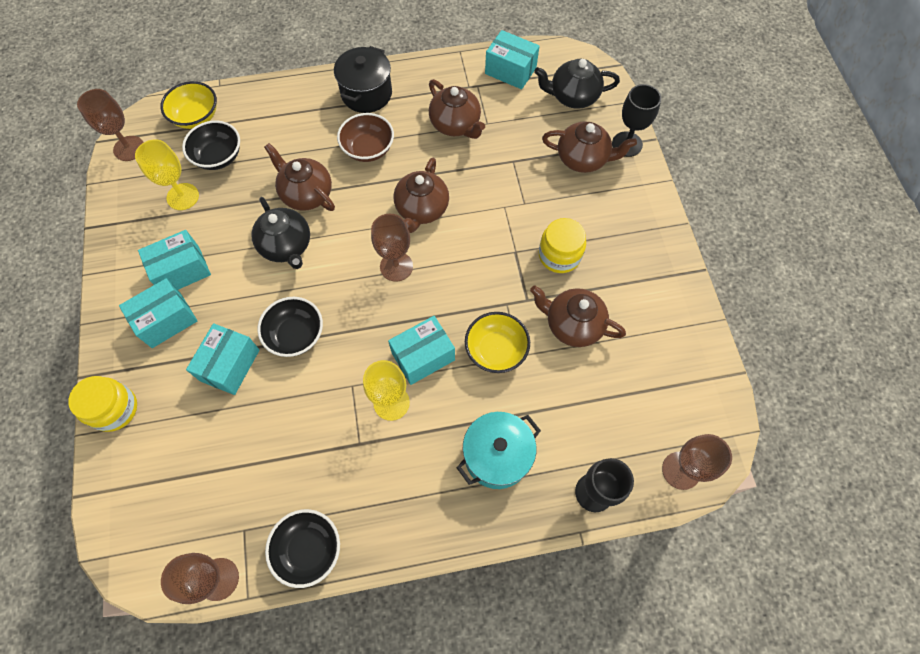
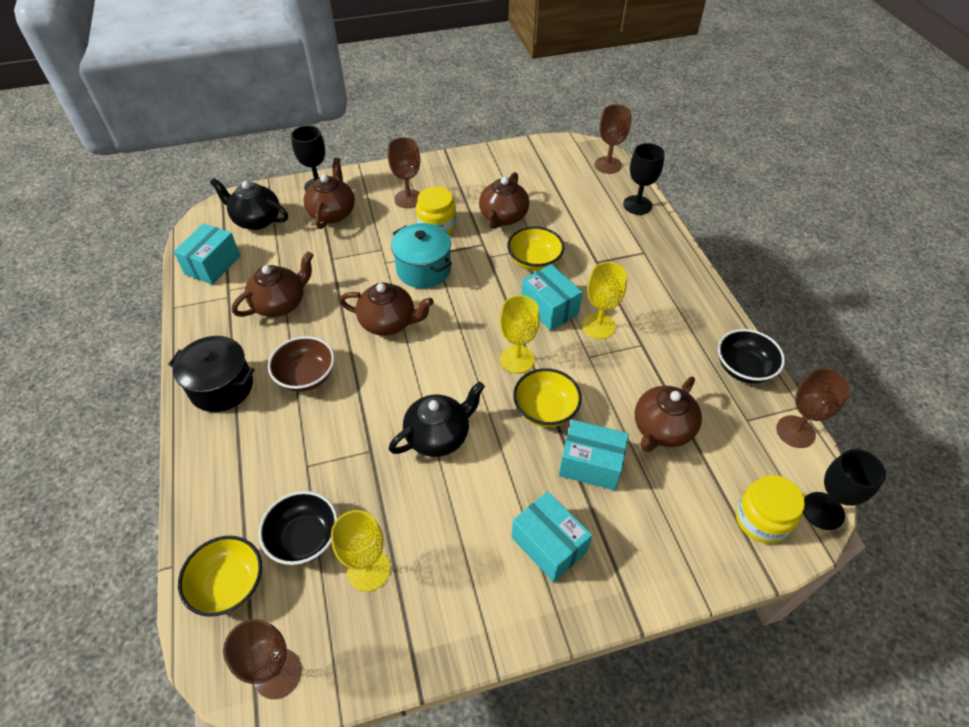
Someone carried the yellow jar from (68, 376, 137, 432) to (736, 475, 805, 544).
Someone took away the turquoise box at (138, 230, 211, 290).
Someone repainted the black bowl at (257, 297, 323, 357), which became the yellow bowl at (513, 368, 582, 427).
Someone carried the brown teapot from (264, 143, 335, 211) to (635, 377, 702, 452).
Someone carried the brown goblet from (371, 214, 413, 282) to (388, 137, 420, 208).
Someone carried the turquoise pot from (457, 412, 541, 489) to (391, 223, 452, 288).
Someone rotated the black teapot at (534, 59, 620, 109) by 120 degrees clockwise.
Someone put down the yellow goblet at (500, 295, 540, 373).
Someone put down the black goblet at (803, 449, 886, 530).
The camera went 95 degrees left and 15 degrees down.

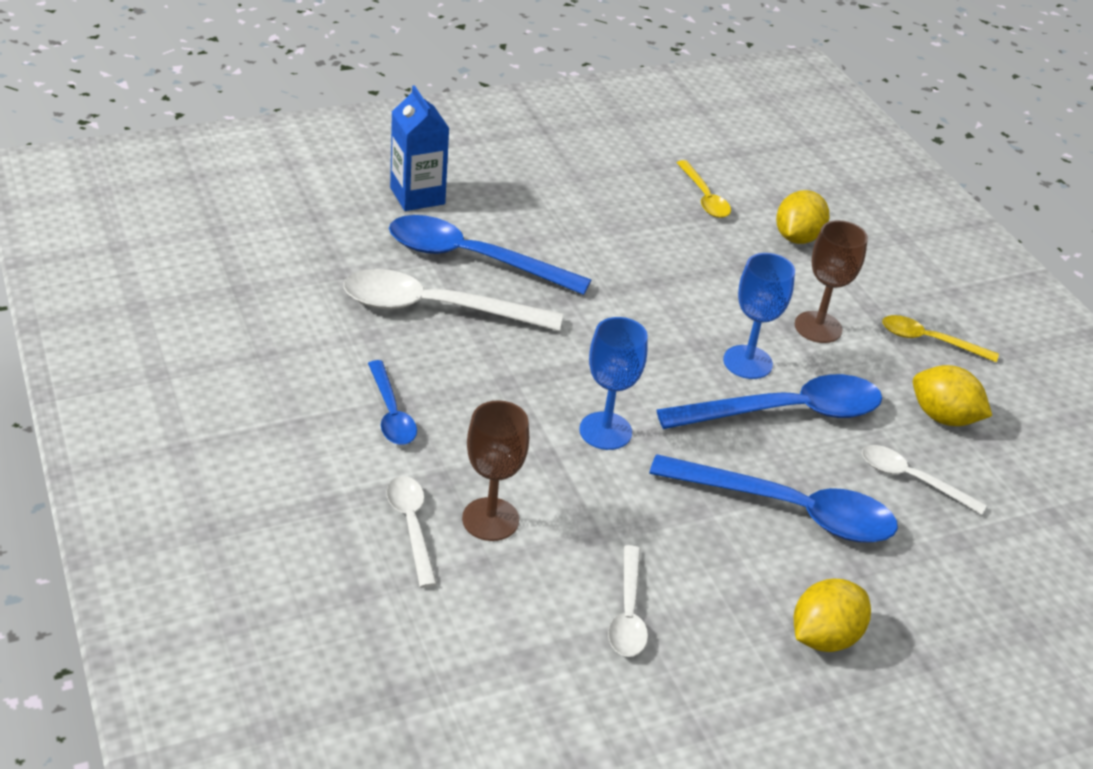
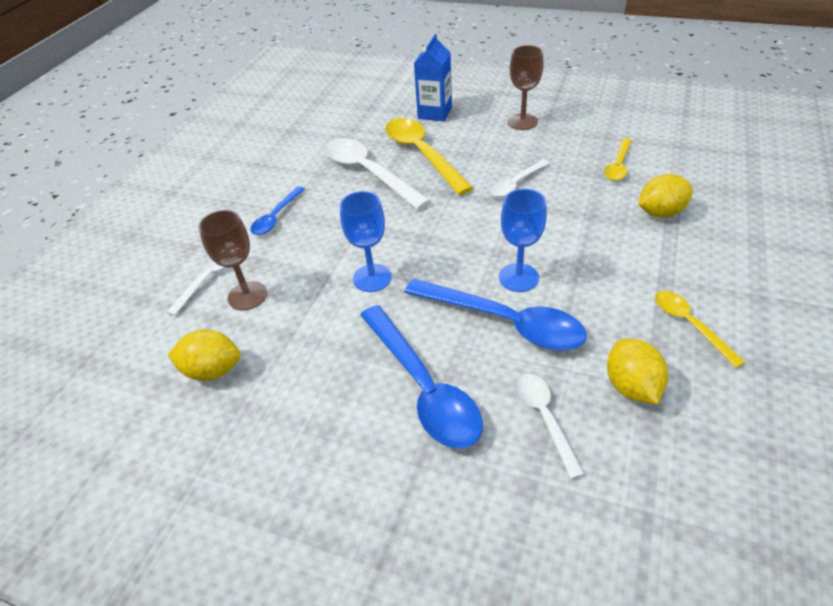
Someone repainted the blue spoon at (389, 215, 591, 295), which became the yellow spoon at (385, 118, 473, 195).
Someone carried the white spoon from (608, 545, 648, 657) to (490, 160, 550, 197).
Someone carried the yellow lemon from (794, 579, 871, 652) to (167, 329, 241, 381).
Someone carried the brown goblet from (795, 220, 868, 343) to (508, 45, 543, 130).
The camera went 50 degrees right and 5 degrees up.

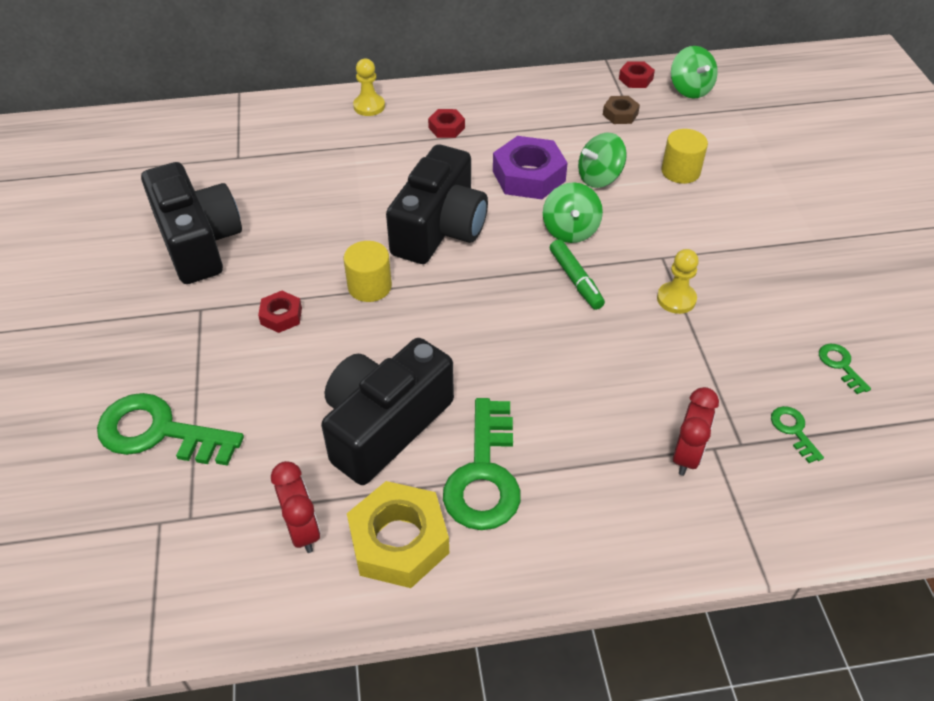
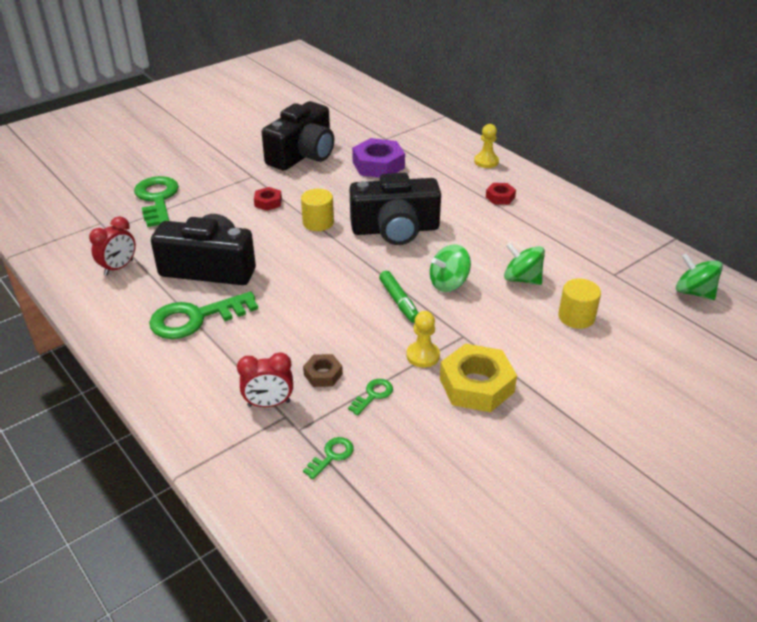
Someone carried the yellow nut from (347, 481, 449, 588) to (440, 344, 517, 413).
Someone carried the purple nut from (493, 136, 568, 199) to (352, 138, 405, 178).
Someone rotated the green marker at (550, 239, 605, 310) by 60 degrees counterclockwise.
Someone carried the brown nut from (603, 96, 640, 124) to (303, 354, 343, 387).
Someone took away the red nut at (619, 61, 655, 88).
Someone rotated the green spinning top at (671, 46, 718, 99) by 90 degrees clockwise.
Someone carried the green key from (819, 344, 871, 394) to (348, 379, 393, 416).
The camera went 60 degrees right and 10 degrees down.

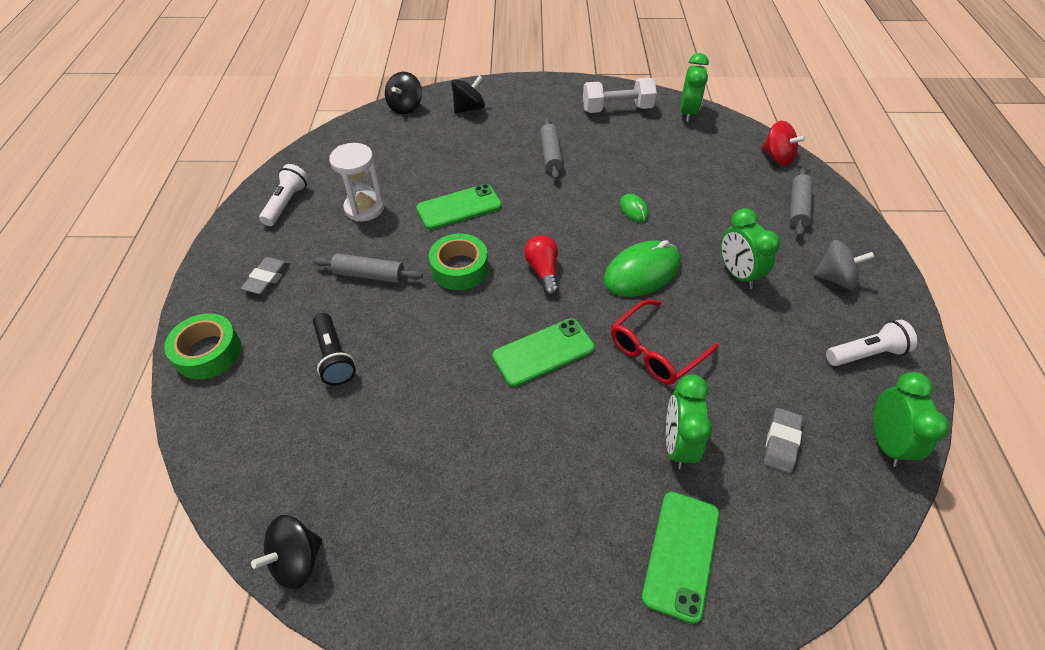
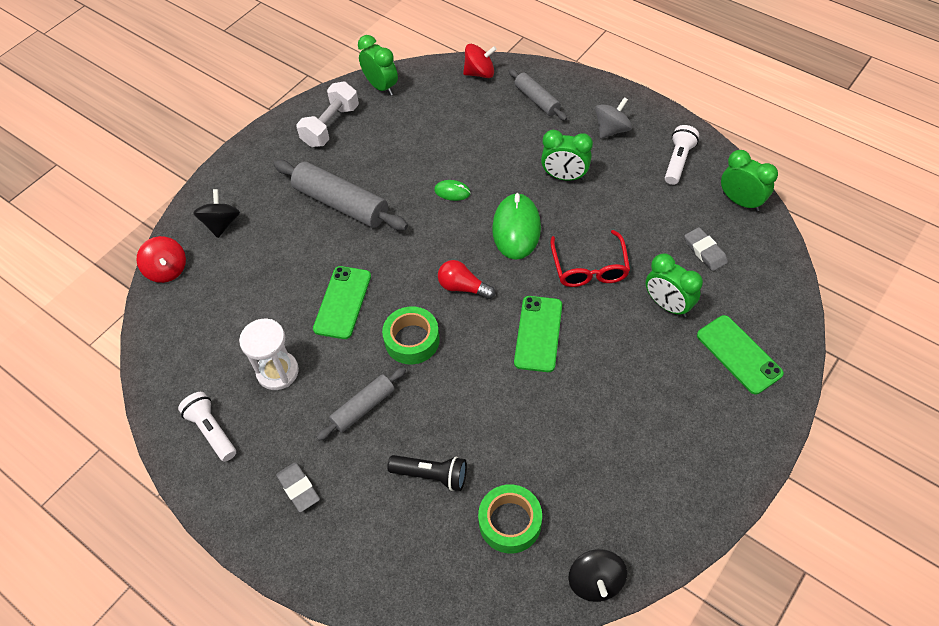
Someone carried the green tape from (164, 313, 241, 379) to (478, 484, 542, 553).
Someone repainted the black spinning top at (385, 72, 422, 114), which became the red spinning top at (137, 236, 186, 283).
Someone scaled the grey rolling pin at (540, 119, 563, 180) by 1.69.
The camera went 50 degrees left and 5 degrees up.

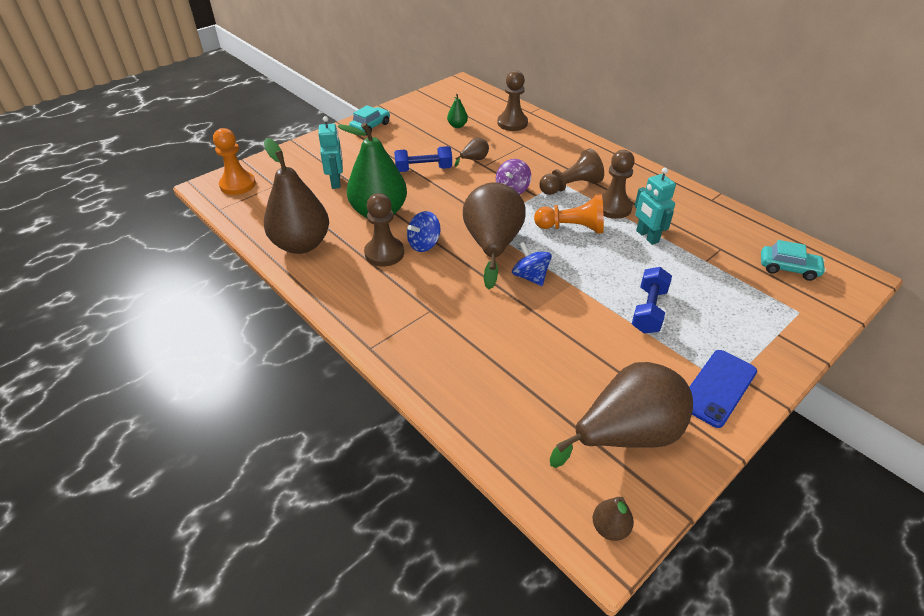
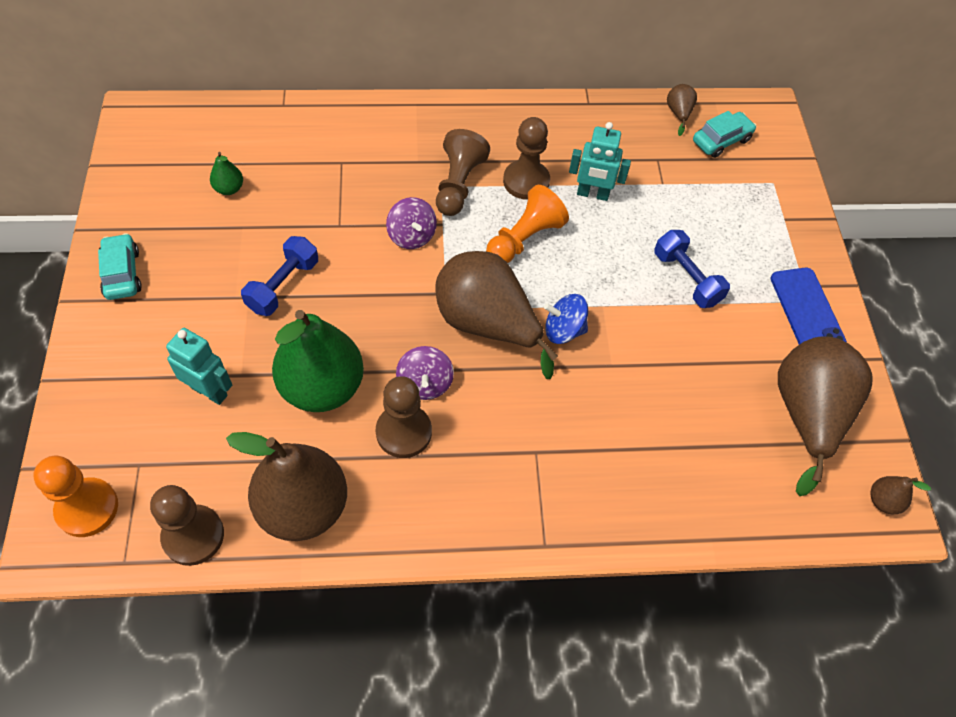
Someone repainted the blue spinning top at (407, 211, 441, 252), which became the purple spinning top at (396, 346, 454, 400).
Someone carried the brown pear from (455, 138, 489, 167) to (667, 84, 697, 136).
Someone carried the brown pawn from (497, 70, 528, 131) to (150, 485, 224, 566).
The camera went 55 degrees left and 15 degrees up.

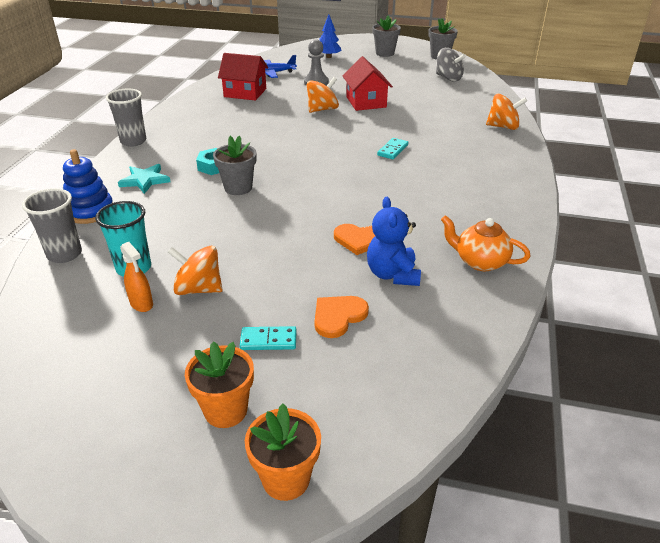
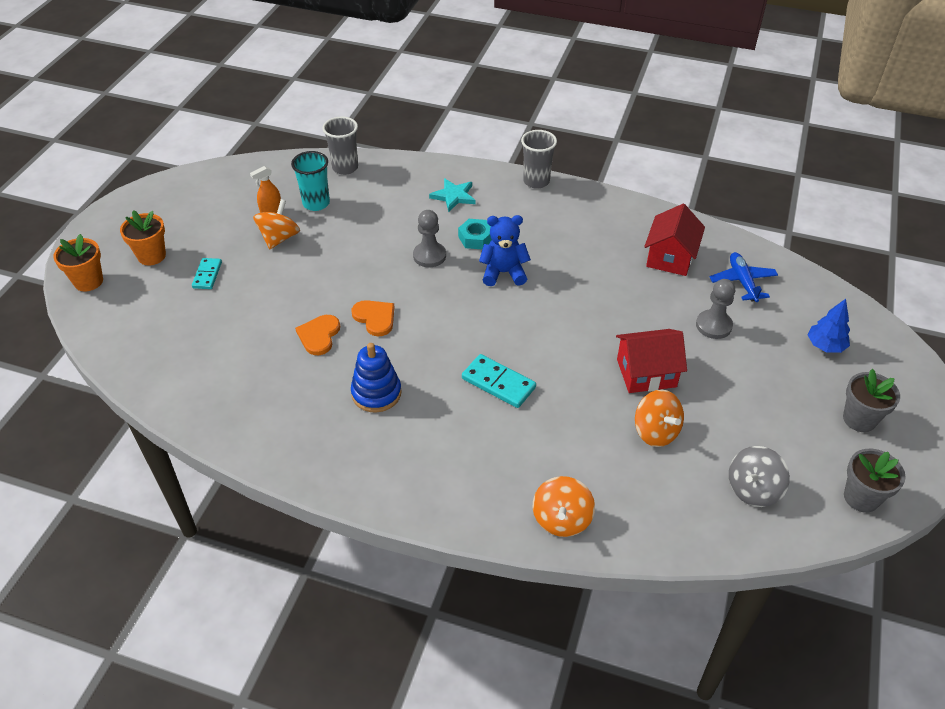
Someone carried the blue stacking toy from (63, 149, 113, 224) to (351, 343, 401, 413).
Someone swapped the grey flower pot at (213, 136, 257, 195) for the grey pawn at (413, 210, 446, 267).
Someone carried the orange spinning top from (307, 77, 339, 113) to (635, 389, 684, 447).
Someone carried the orange heart from (315, 296, 369, 338) to (352, 300, 394, 336).
Someone carried the blue teddy bear from (367, 197, 421, 286) to (479, 215, 531, 286).
Someone scaled the turquoise domino at (377, 138, 408, 159) by 1.52.
Someone took away the orange teapot at (441, 215, 530, 271).
The camera went 95 degrees right and 10 degrees up.

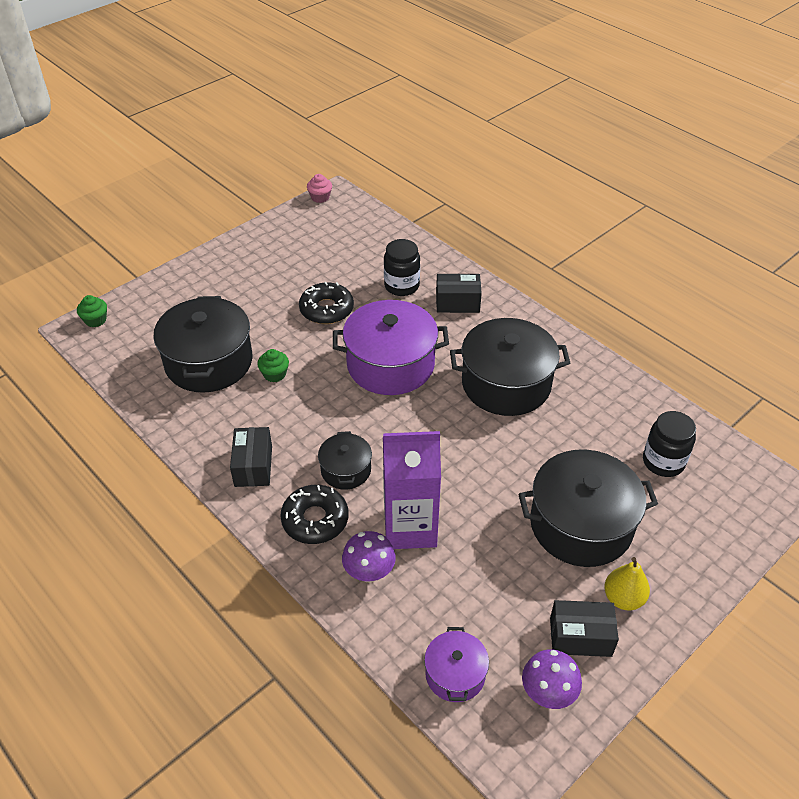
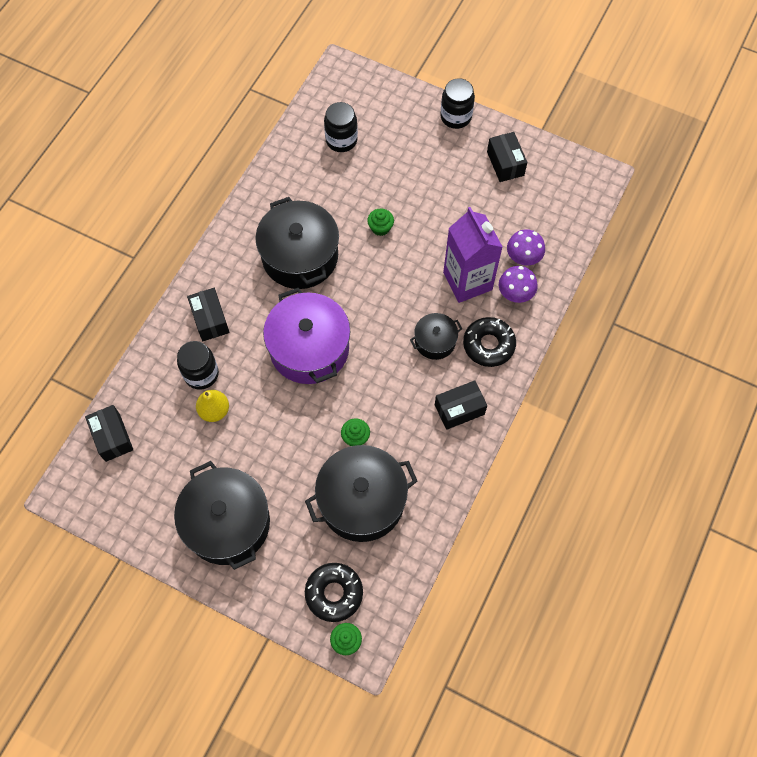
Someone carried the black donut from (299, 282, 354, 324) to (305, 563, 363, 622).
Someone took away the pink cupcake at (307, 174, 332, 203).
Someone took away the purple pot at (424, 627, 489, 702).
Someone carried the black pot from (519, 450, 658, 567) to (174, 461, 270, 570).
Someone carried the purple mushroom from (522, 649, 582, 709) to (507, 229, 545, 266).
Someone carried the yellow pear from (604, 557, 650, 610) to (196, 390, 229, 422).
Someone put down the black box at (85, 405, 133, 462).
Someone put down the green cupcake at (367, 208, 394, 236).
Someone put down the black jar at (440, 78, 475, 129).
The camera went 110 degrees left and 20 degrees up.

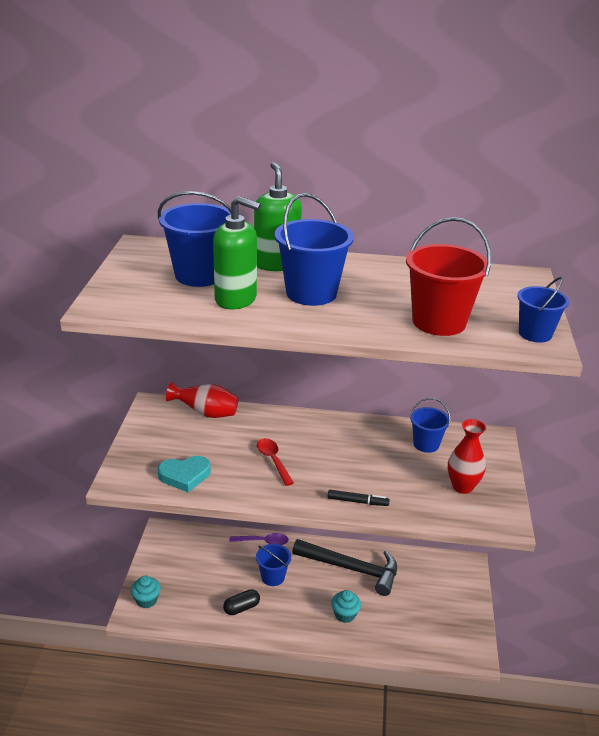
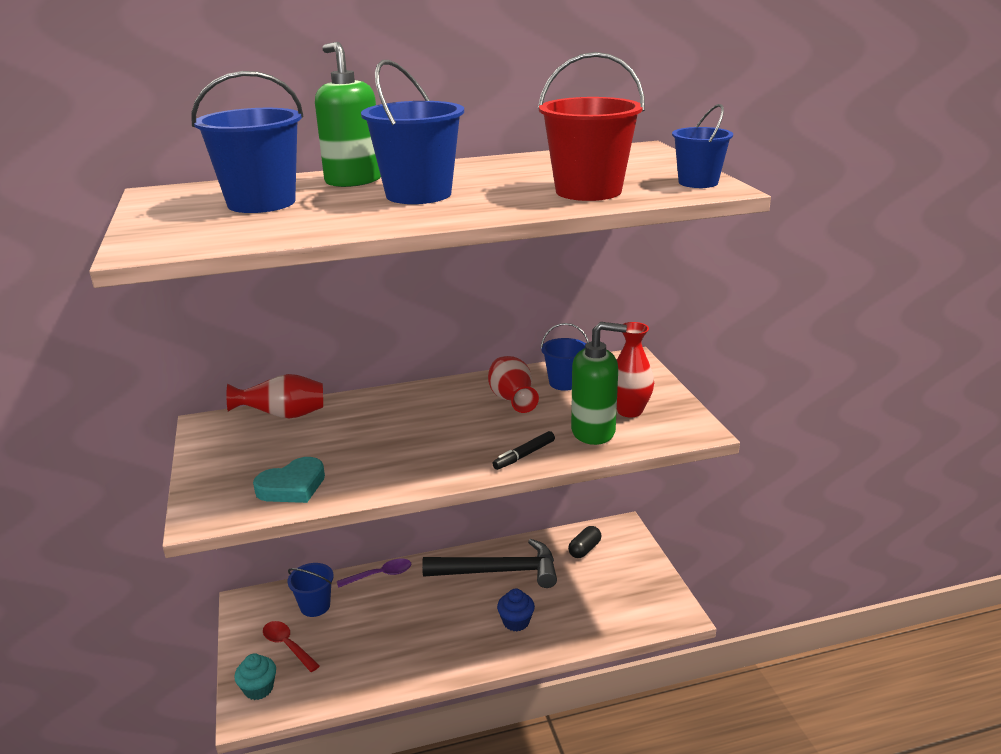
Someone carried the green soap dispenser from (213, 196, 261, 309) to (571, 322, 627, 445).
Someone carried the black capsule from (223, 589, 260, 615) to (568, 526, 601, 558).
Someone carried the blue bucket from (256, 544, 291, 586) to (287, 563, 334, 617).
Someone carried the red spoon from (257, 438, 294, 486) to (263, 621, 320, 672).
Someone rotated the black marker at (328, 490, 390, 506) by 150 degrees clockwise.
Someone repainted the turquoise cupcake at (331, 590, 361, 623), which became the blue cupcake at (497, 589, 535, 631).
Someone put down the red vase at (488, 356, 539, 413).
The camera went 20 degrees left and 5 degrees down.

